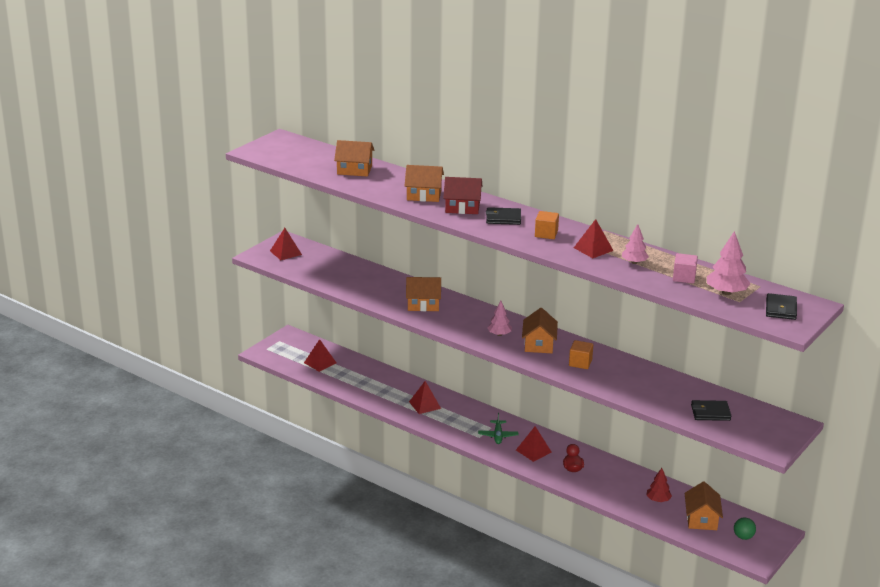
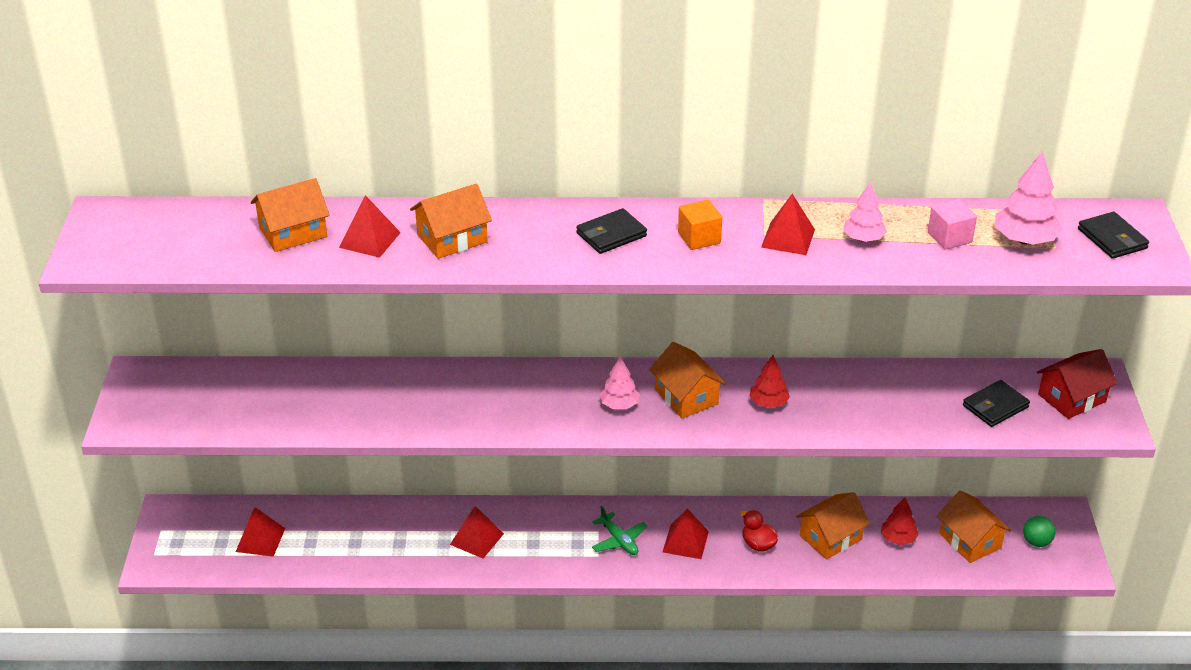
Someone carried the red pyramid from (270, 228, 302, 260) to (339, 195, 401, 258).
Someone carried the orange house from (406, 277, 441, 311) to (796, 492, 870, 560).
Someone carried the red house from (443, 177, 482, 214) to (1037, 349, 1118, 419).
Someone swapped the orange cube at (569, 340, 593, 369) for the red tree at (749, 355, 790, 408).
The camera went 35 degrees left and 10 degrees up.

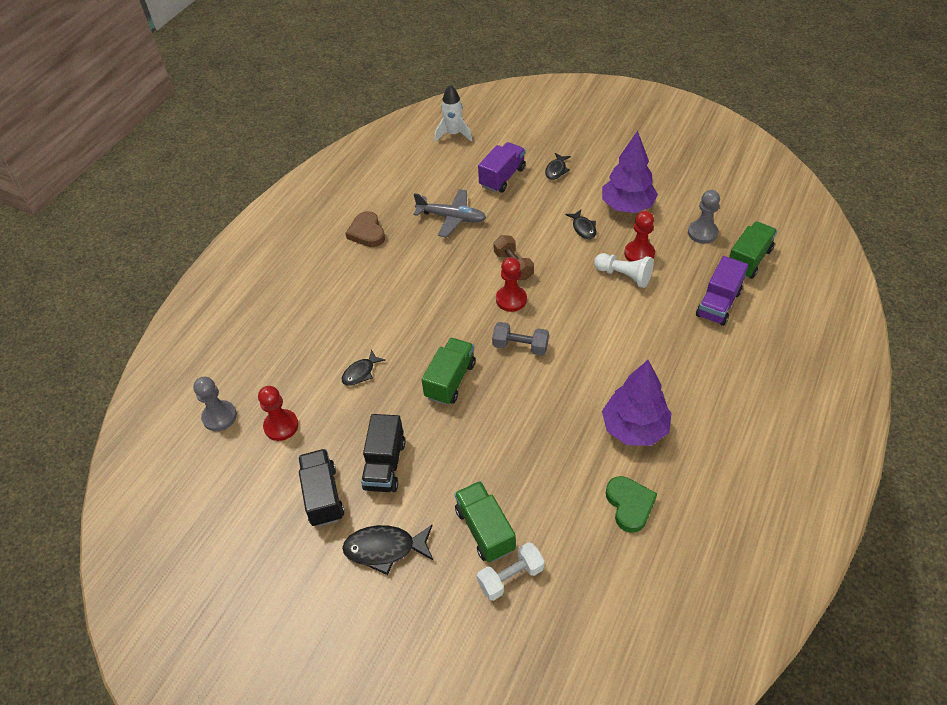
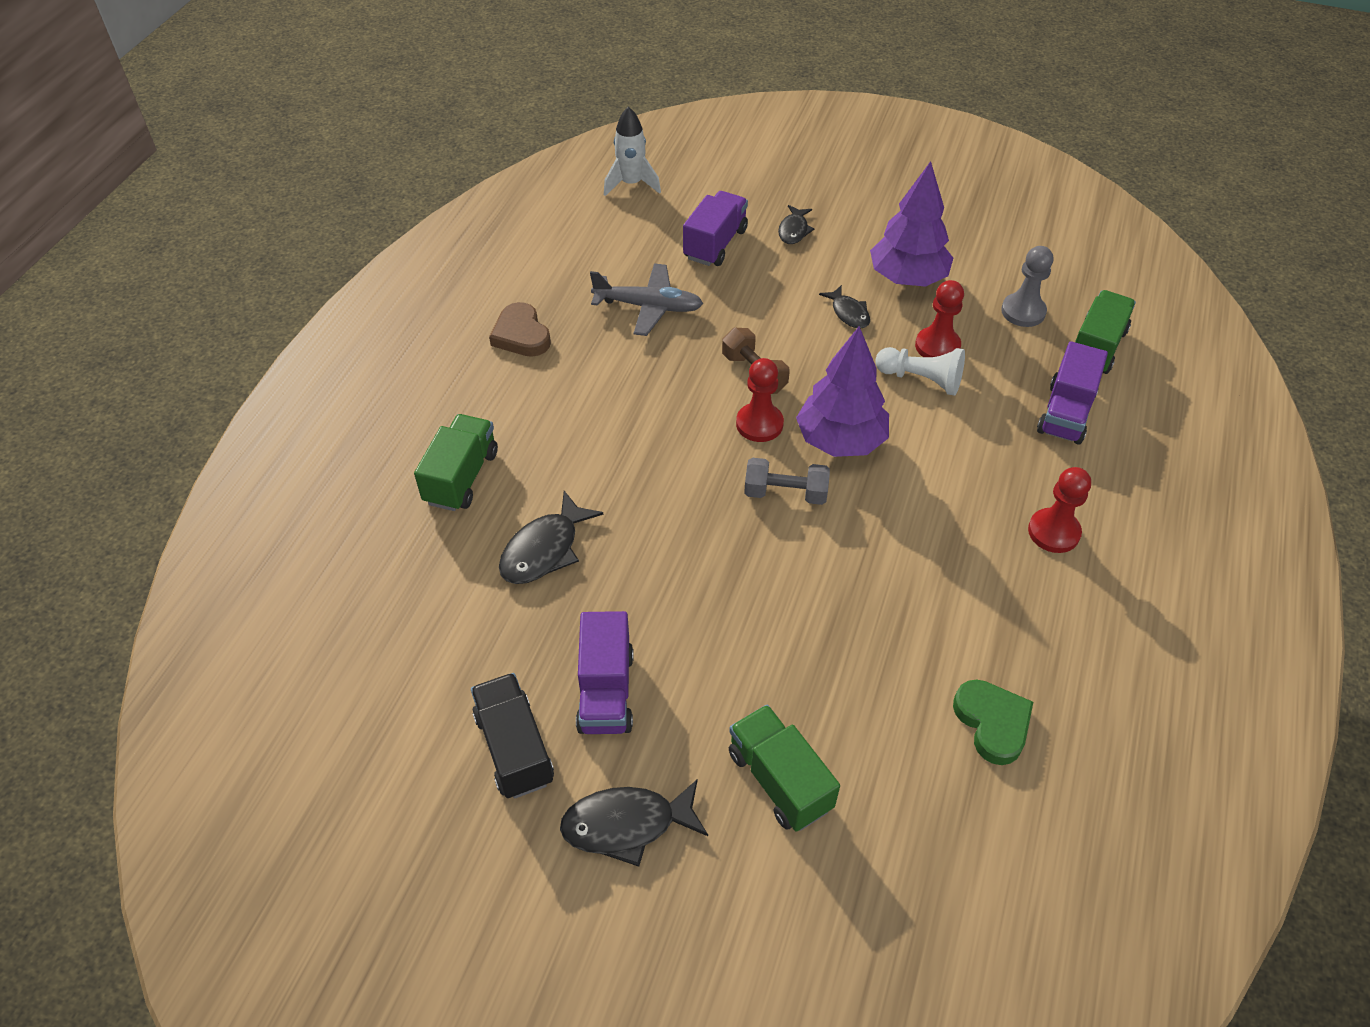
Someone took away the grey pawn at (193, 377, 237, 431).
Someone carried the red pawn from (258, 386, 299, 441) to (1028, 467, 1091, 553).
Someone scaled the black fish at (342, 350, 385, 386) by 1.61.
Someone repainted the black truck at (361, 414, 405, 492), which became the purple truck at (576, 611, 634, 734).
Someone carried the green truck from (422, 338, 476, 405) to (414, 414, 498, 511).
Someone took away the white dumbbell at (477, 542, 545, 601).
Someone carried the purple tree from (602, 360, 671, 446) to (796, 326, 889, 457).
The camera went 10 degrees left and 0 degrees up.

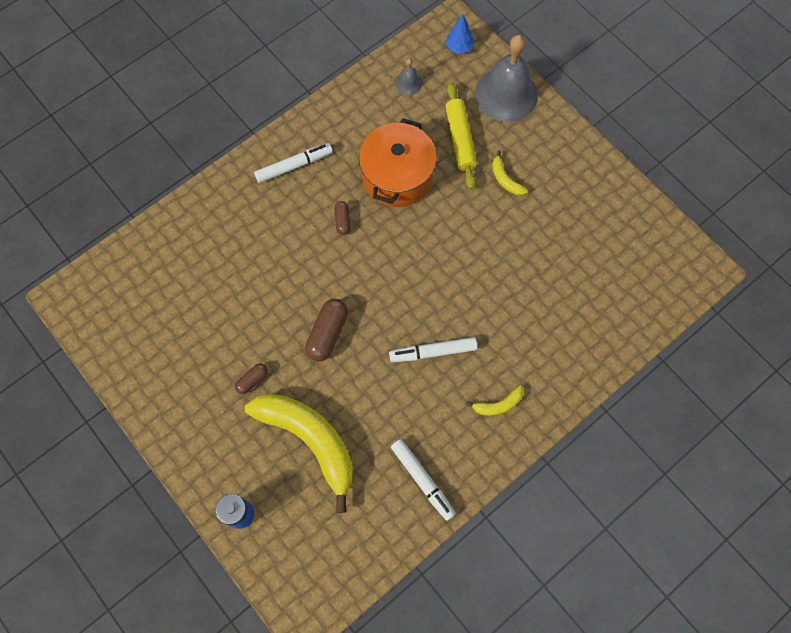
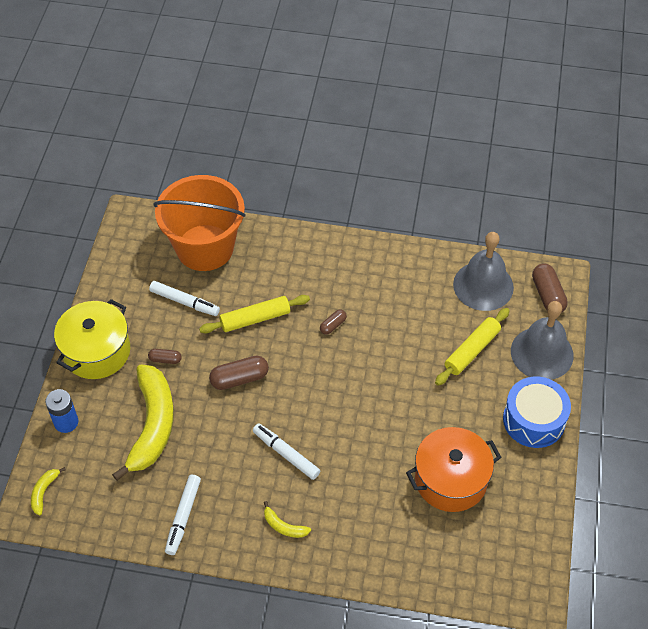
Someone carried the white marker from (254, 143, 333, 183) to (149, 281, 220, 316).
Someone carried the orange pot from (359, 118, 437, 207) to (406, 427, 502, 512).
Someone scaled the grey bell at (395, 58, 422, 95) by 2.28.
Someone swapped the blue tree at (446, 15, 474, 54) for the brown capsule at (532, 263, 568, 313).
Someone carried the yellow banana from (492, 150, 528, 195) to (31, 467, 66, 516).
Someone put down the yellow pot at (54, 299, 130, 379).
Someone put down the orange bucket at (153, 175, 246, 271).
Someone put down the yellow rolling pin at (199, 295, 310, 333).
Someone put down the blue drum at (503, 377, 571, 448).
The camera went 50 degrees right and 15 degrees down.

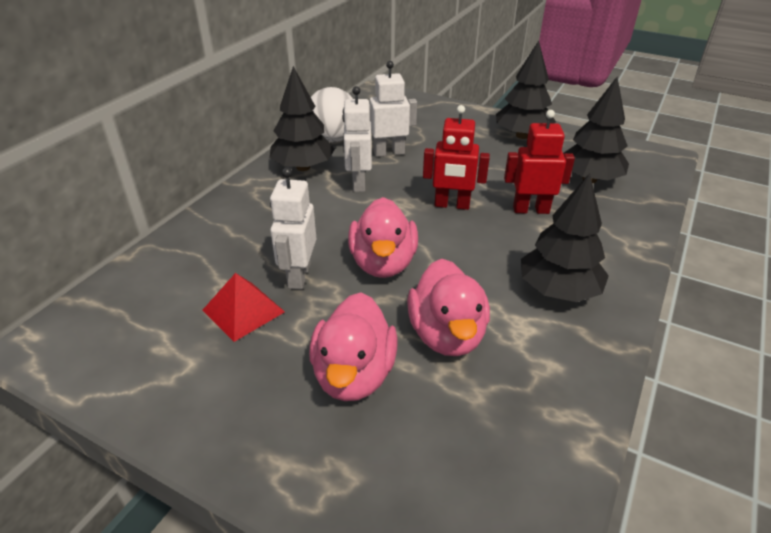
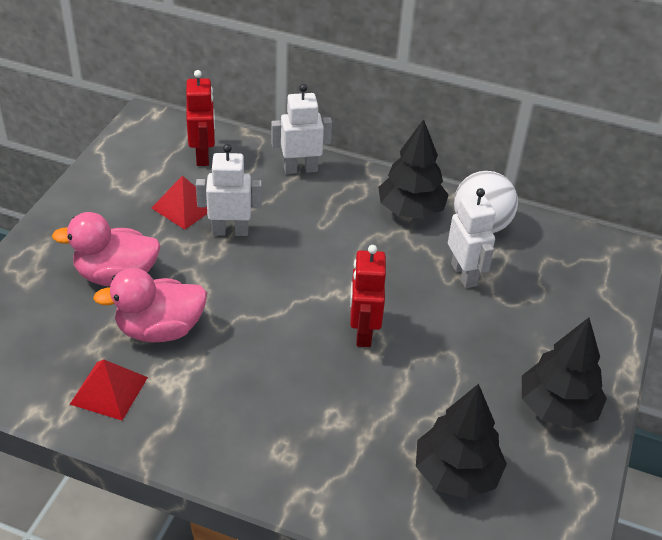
Someone carried the white robot from (342, 86, 372, 192) to (271, 84, 332, 174).
Someone took away the pink duck at (348, 197, 418, 278).
Someone carried the red robot from (504, 110, 575, 214) to (186, 70, 215, 166).
Someone took away the black tree at (521, 173, 609, 302).
Someone put down the red pyramid at (70, 359, 148, 420).
The camera went 80 degrees right and 5 degrees up.

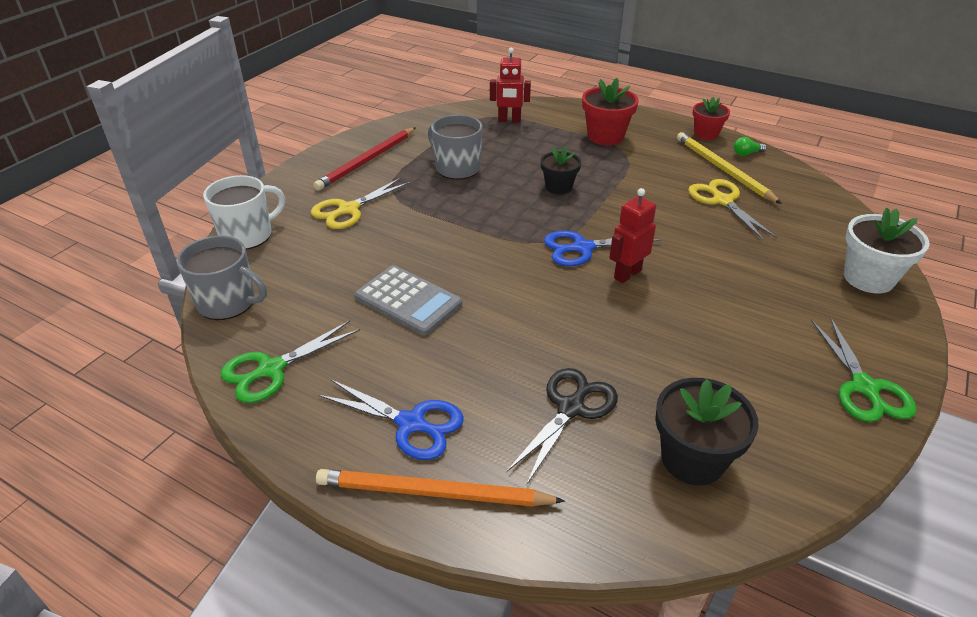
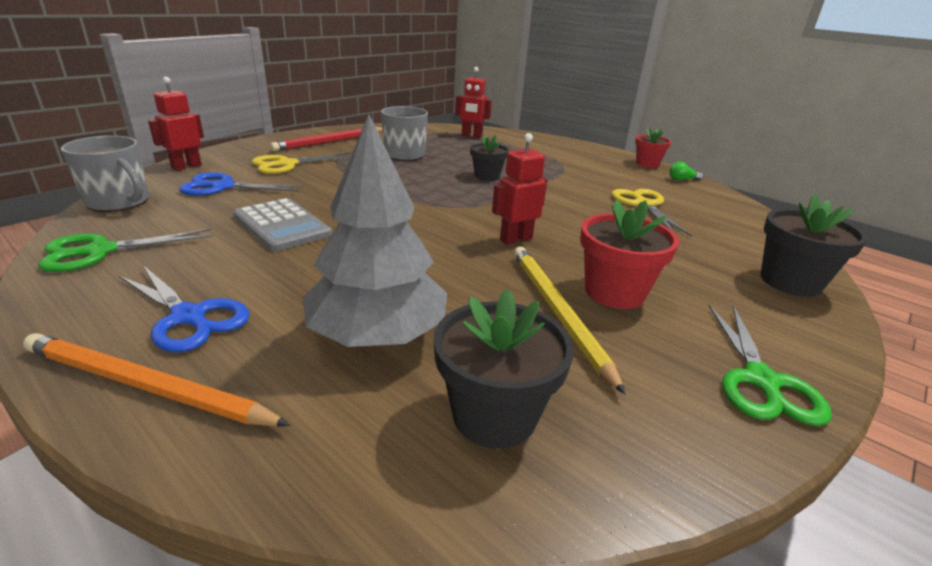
Someone swapped the white mug at (203, 175, 285, 250) for the red robot at (148, 77, 204, 171).
Someone swapped the black scissors at (506, 368, 618, 484) for the grey tree at (302, 114, 447, 347).
Someone carried the blue scissors from (544, 231, 662, 266) to (179, 172, 304, 196).
Someone carried the red flower pot from (582, 78, 639, 145) to (580, 199, 679, 309).
Someone carried the yellow pencil from (677, 132, 782, 204) to (514, 247, 626, 395).
Someone repainted the white flower pot at (844, 208, 930, 294), which became the black flower pot at (760, 194, 868, 297).
The camera went 10 degrees right and 10 degrees down.

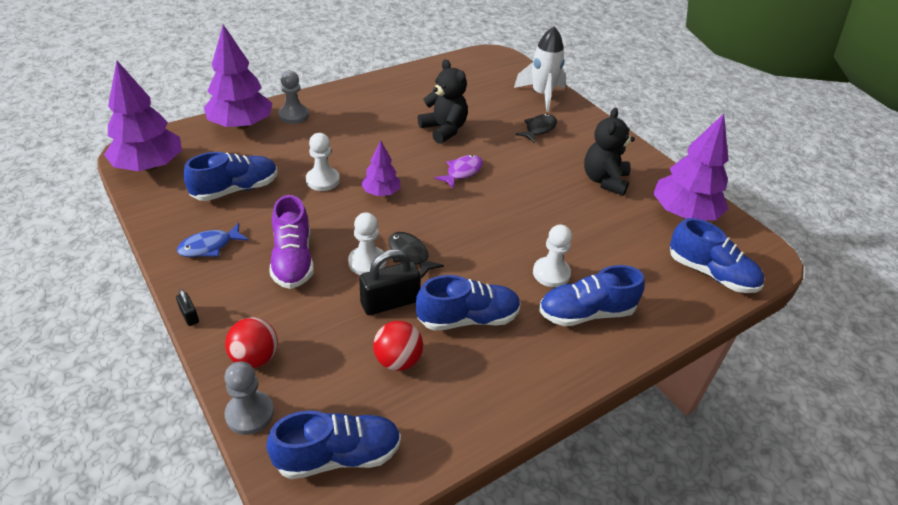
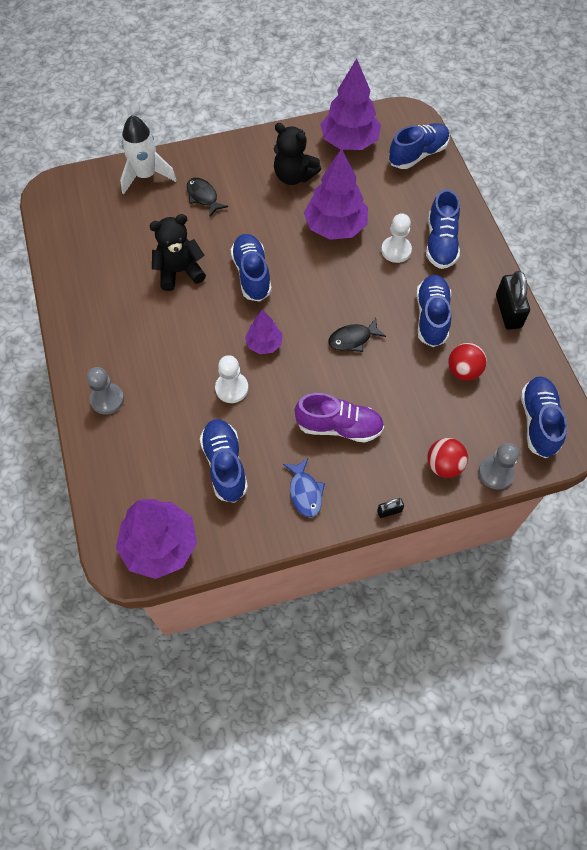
Someone carried the purple tree from (204, 24, 272, 129) to (304, 148, 368, 240).
Someone took away the white pawn at (348, 212, 386, 275).
Someone carried the black padlock from (359, 249, 421, 315) to (496, 271, 530, 330).
Someone swapped the purple fish at (434, 155, 483, 189) for the blue shoe at (231, 234, 272, 302).
The camera went 70 degrees left and 20 degrees up.

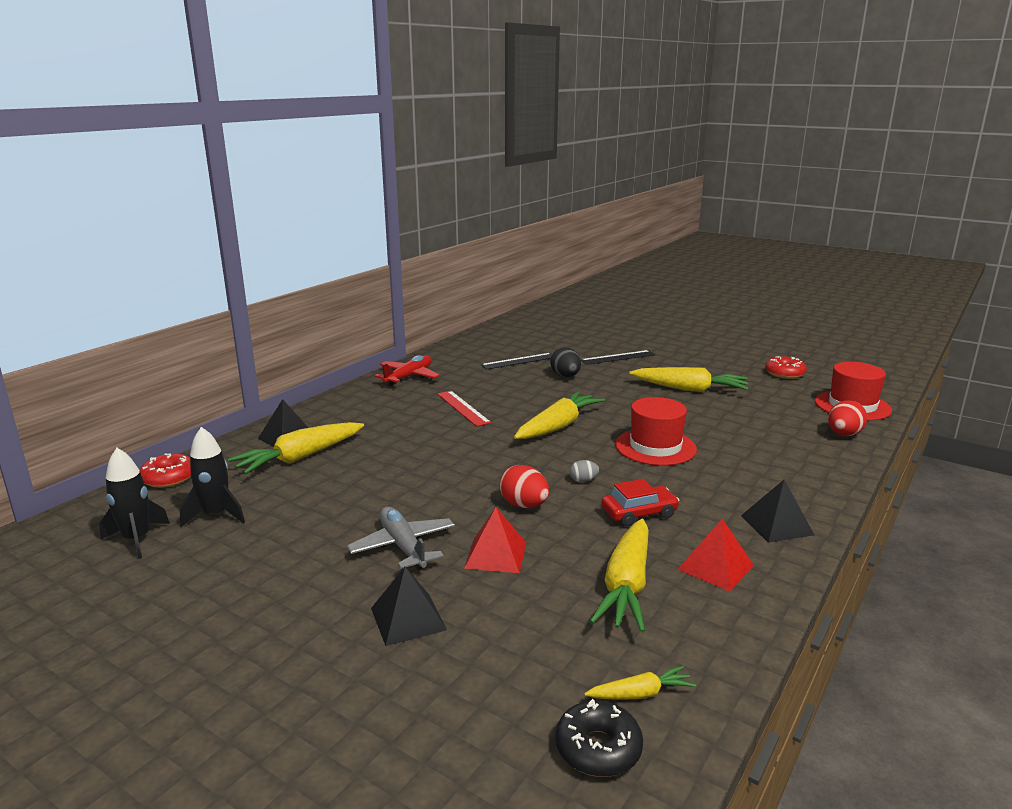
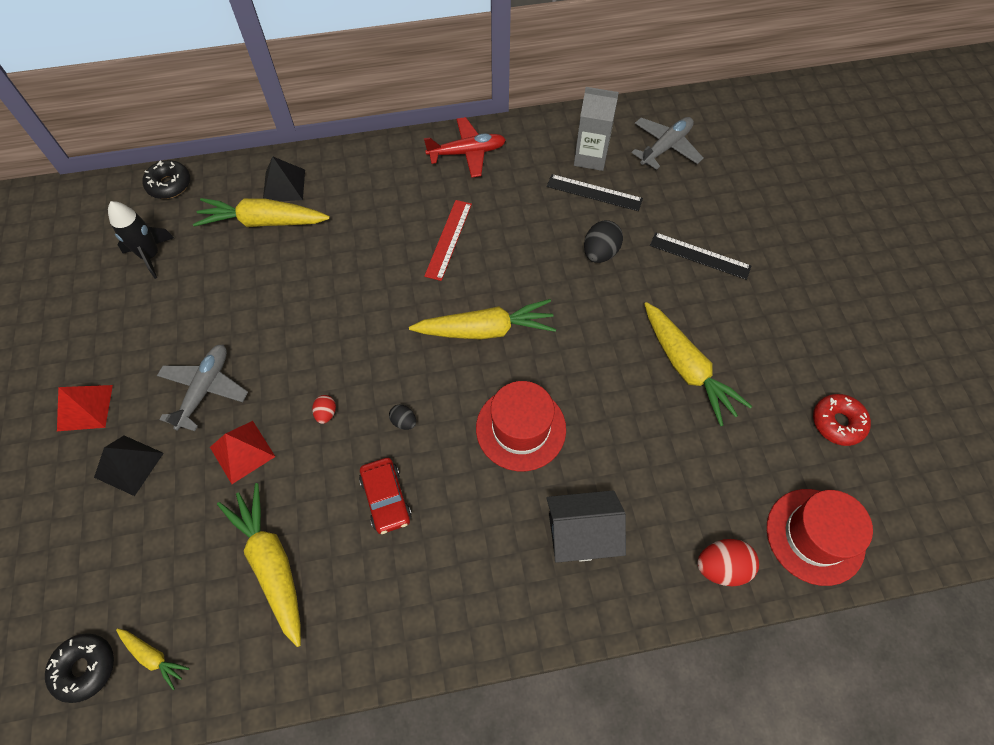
Someone took away the black rocket at (99, 448, 170, 559).
Someone repainted the red donut at (140, 453, 191, 488), which became the black donut at (142, 160, 190, 199).
Someone scaled the red egg at (499, 465, 549, 508) by 0.56.
Someone repainted the grey egg at (570, 460, 599, 482), which became the black egg at (389, 405, 416, 430).
Someone rotated the yellow carrot at (590, 519, 649, 632) by 90 degrees clockwise.
Someone rotated the red car at (601, 479, 679, 527) by 45 degrees clockwise.
Someone carried the red pyramid from (677, 519, 754, 592) to (57, 385, 113, 431).
Someone took away the black pyramid at (741, 480, 814, 543).
Someone put down the black house at (546, 490, 626, 563).
Someone put down the grey carton at (574, 87, 619, 171).
Someone put down the grey plane at (631, 117, 704, 170).
The camera went 45 degrees right and 40 degrees up.

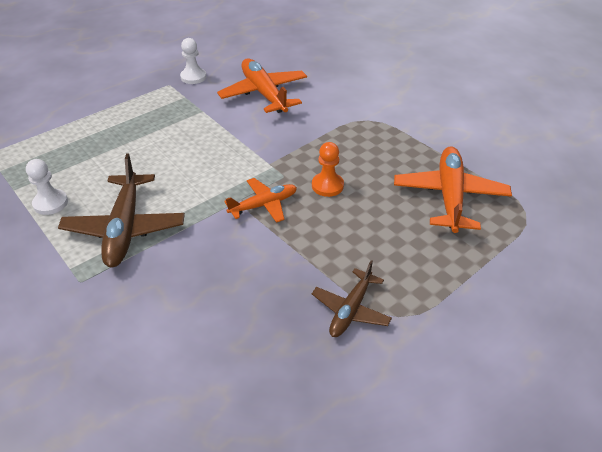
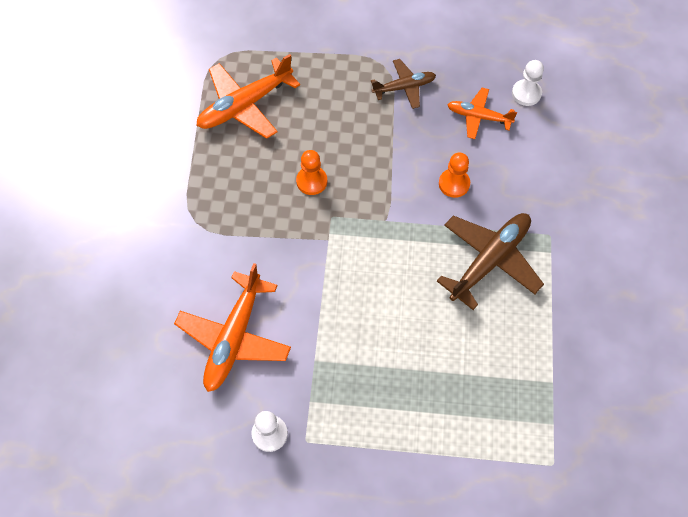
Someone carried the white pawn from (26, 159, 68, 215) to (512, 60, 544, 106).
Someone carried the orange plane from (224, 178, 297, 223) to (447, 88, 517, 139).
Someone put down the orange pawn at (439, 152, 470, 198).
The camera went 135 degrees left and 20 degrees up.

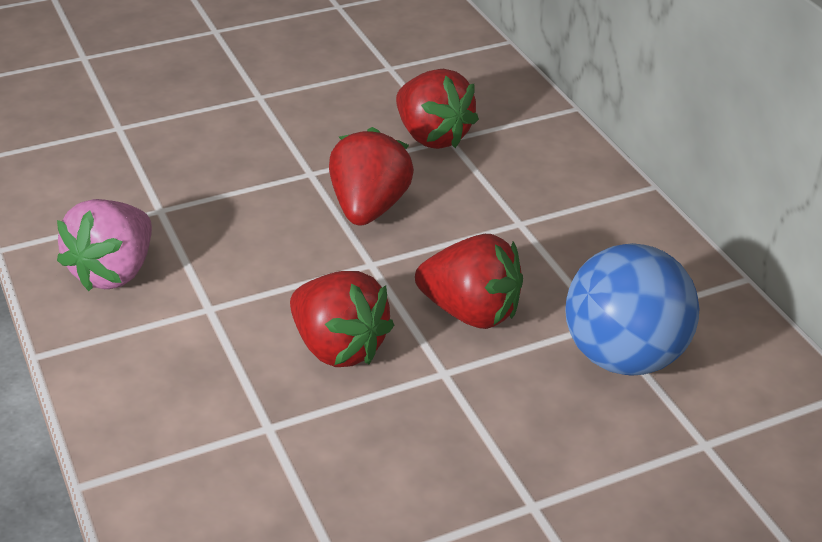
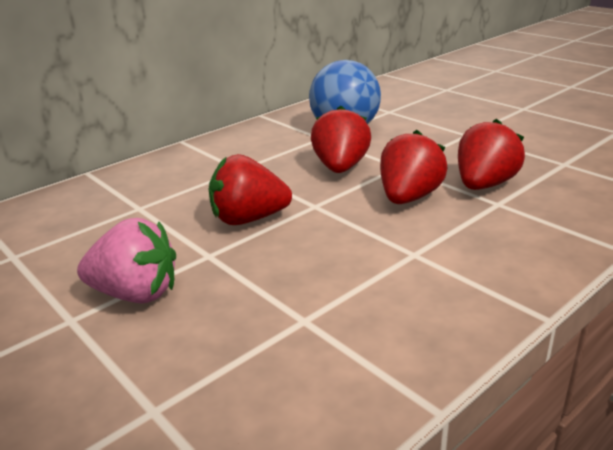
Someone carried the pink strawberry from (57, 199, 152, 291) to (77, 218, 176, 304).
Someone carried the red strawberry from (396, 69, 479, 149) to (458, 119, 525, 190).
The camera went 105 degrees left and 10 degrees down.

